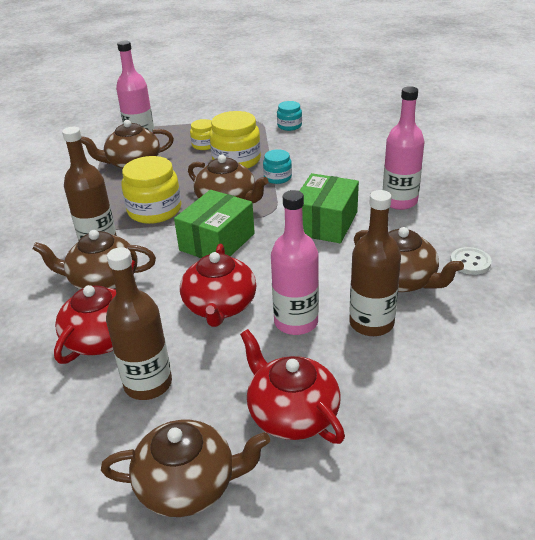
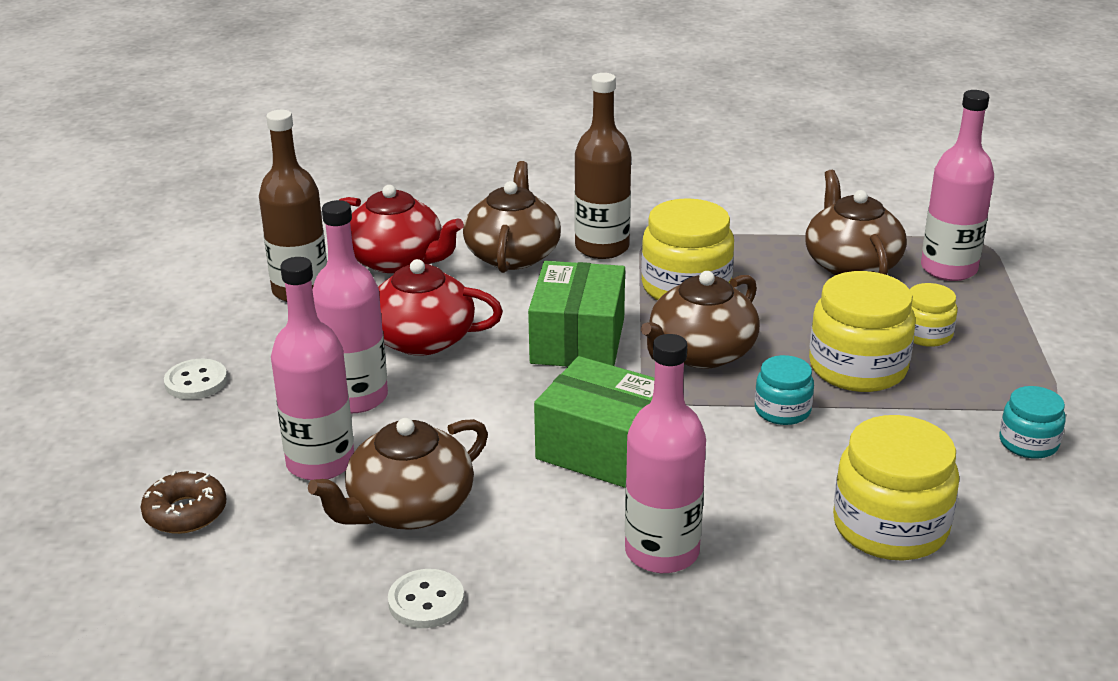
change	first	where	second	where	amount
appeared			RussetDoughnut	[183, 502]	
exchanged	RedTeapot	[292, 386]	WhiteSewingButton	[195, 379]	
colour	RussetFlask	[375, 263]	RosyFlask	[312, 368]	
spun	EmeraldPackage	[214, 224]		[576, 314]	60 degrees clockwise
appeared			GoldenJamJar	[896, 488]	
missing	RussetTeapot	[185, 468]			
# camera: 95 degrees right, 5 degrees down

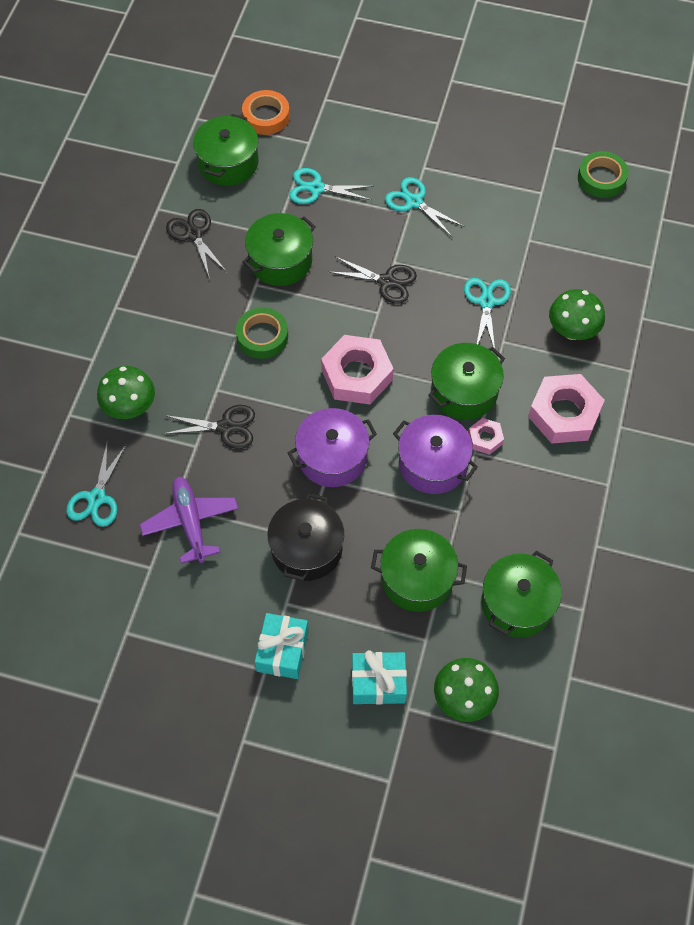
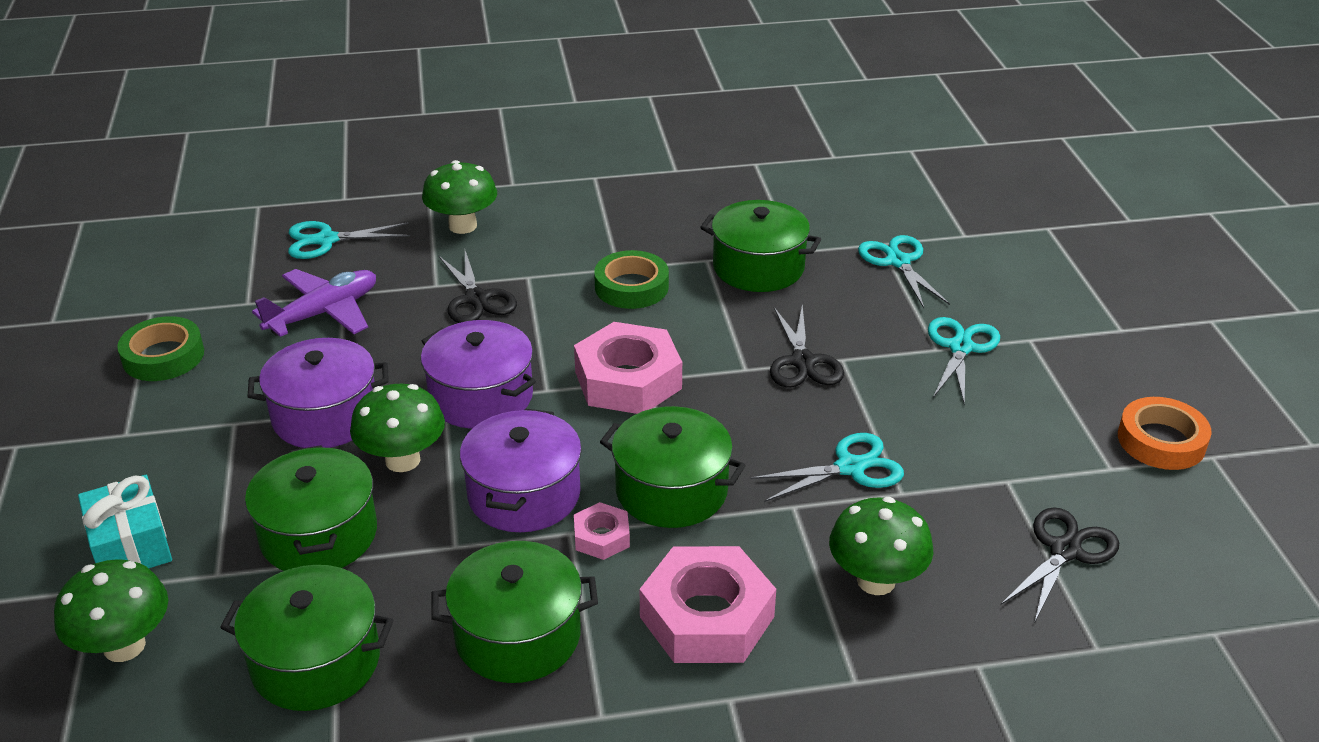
change	first	where	second	where	amount
relocated	EmeraldTape	[603, 174]		[160, 348]	
colour	JetBlackCookingPot	[305, 537]	PurpleCookingPot	[318, 393]	
appeared			EmeraldToadstool	[397, 428]	
relocated	EmeraldCookingPot	[226, 150]		[514, 612]	
relocated	JetBlackScissors	[196, 244]		[1059, 565]	
relocated	OrangeTape	[266, 112]		[1165, 433]	
missing	AquaGift	[282, 646]			
# camera: 65 degrees right, 25 degrees down

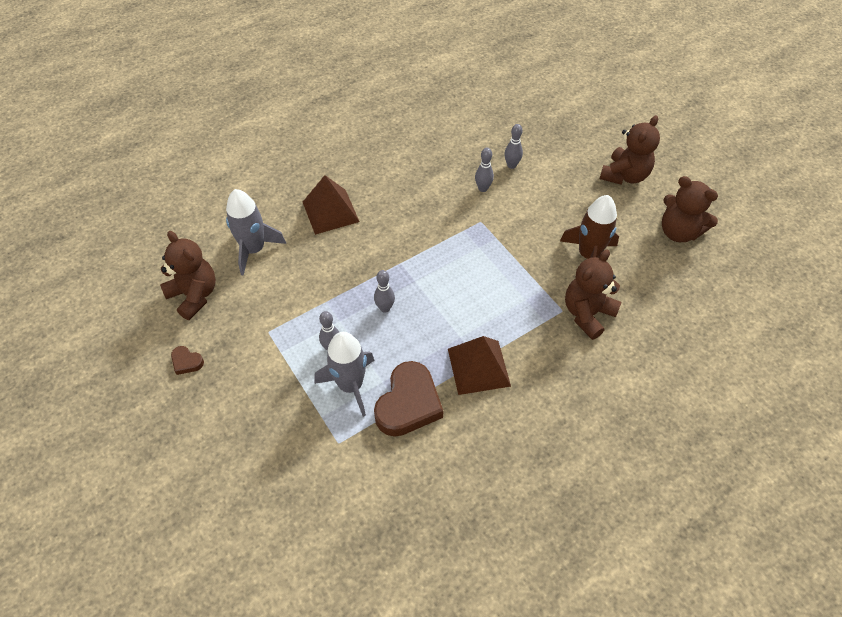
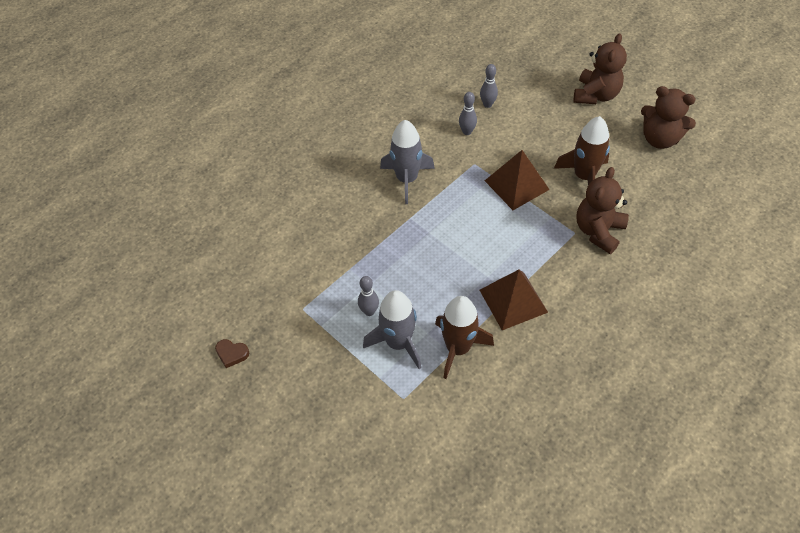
change	first	where	second	where	amount
relocated	GreyRocket	[256, 232]		[407, 162]	
exchanged	RussetHeartShape	[408, 399]	RussetRocket	[464, 337]	
relocated	RussetSolidPyramid	[331, 205]		[517, 180]	
missing	RussetTeddy	[188, 275]			
missing	GreyBowlingPin	[384, 291]			
# camera: 10 degrees left, 0 degrees up

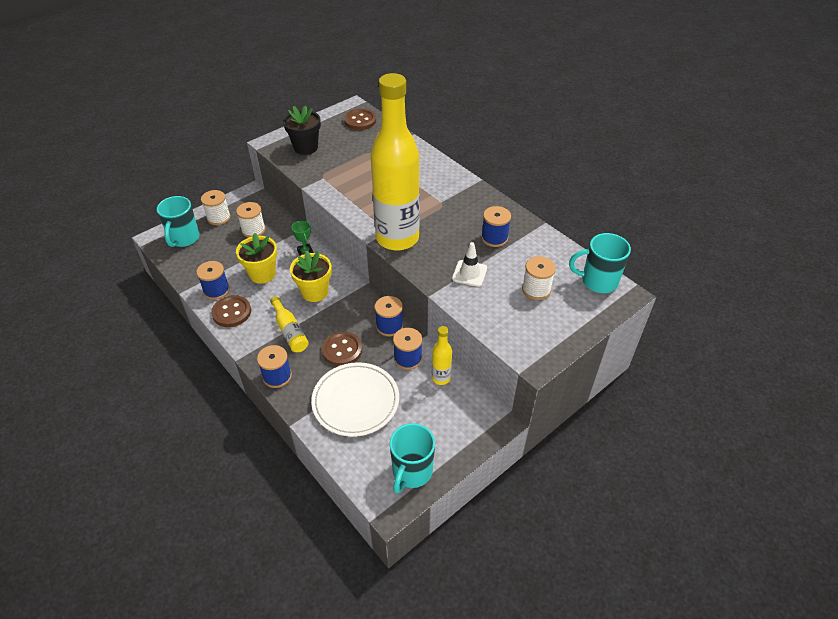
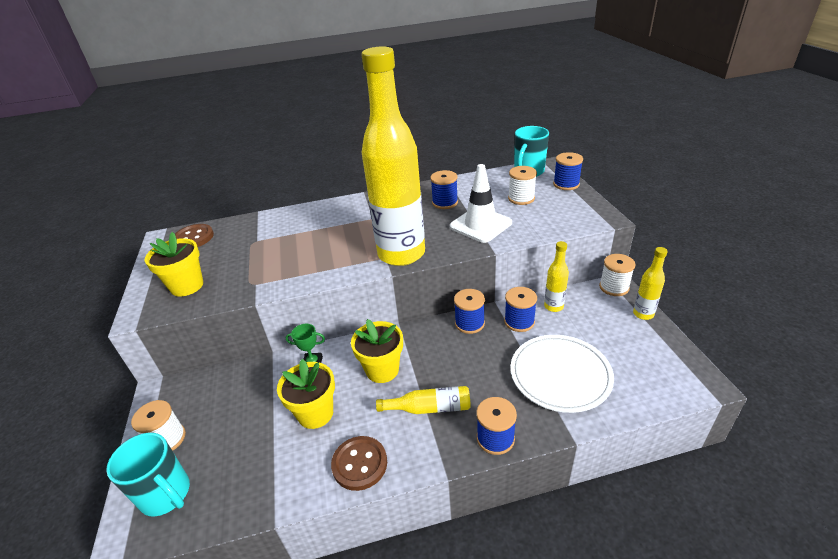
change	first	where	second	where	amount
colour	JetBlackPottedPlant	[302, 130]	GoldenPottedPlant	[174, 264]	
size	WhiteRoadCone	[469, 264]		[481, 203]	x1.60
relocated	BlueReelOfThread	[213, 280]		[568, 171]	
relocated	WhiteReelOfThread	[251, 220]		[617, 275]	
appeared			GoldenFlask	[650, 283]	
missing	RussetSewingButton	[342, 349]			
missing	AquaCoffeeMug	[412, 458]			
# camera: 60 degrees left, 10 degrees down

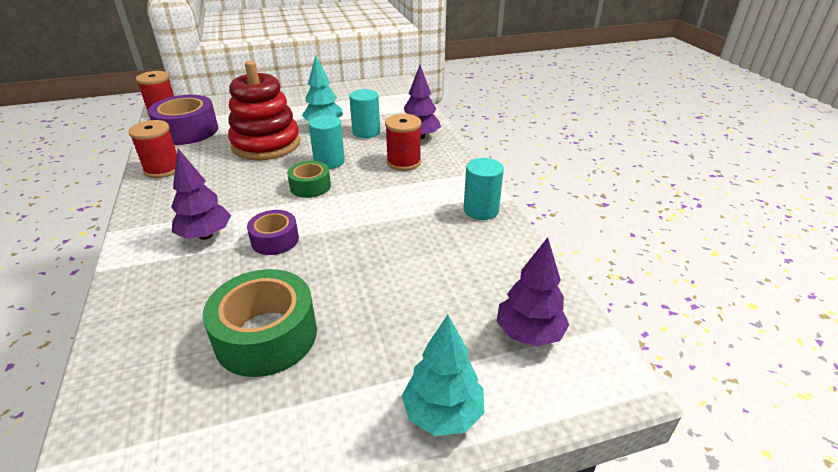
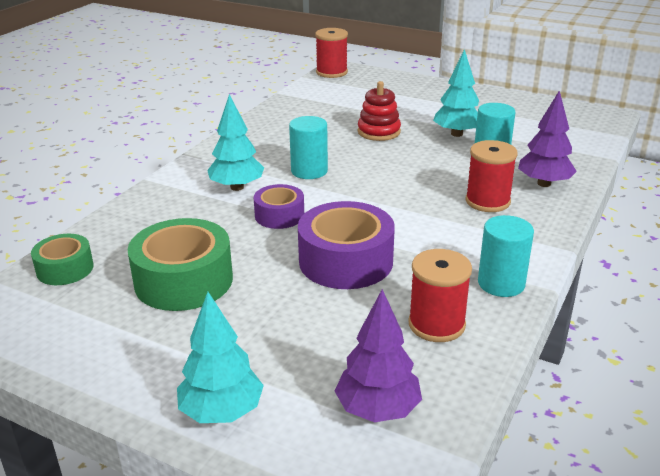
change	first	where	second	where	amount
relocated	EmeraldTape	[309, 179]		[62, 259]	
colour	PurpleToyTree	[201, 194]	AquaToyTree	[235, 142]	
relocated	AquaSolidCylinder	[326, 142]		[308, 147]	
relocated	PurpleTape	[183, 120]		[346, 245]	
size	RedStackingToy	[264, 111]		[379, 111]	x0.55
relocated	RedReelOfThread	[152, 149]		[440, 295]	
# camera: 45 degrees right, 5 degrees down

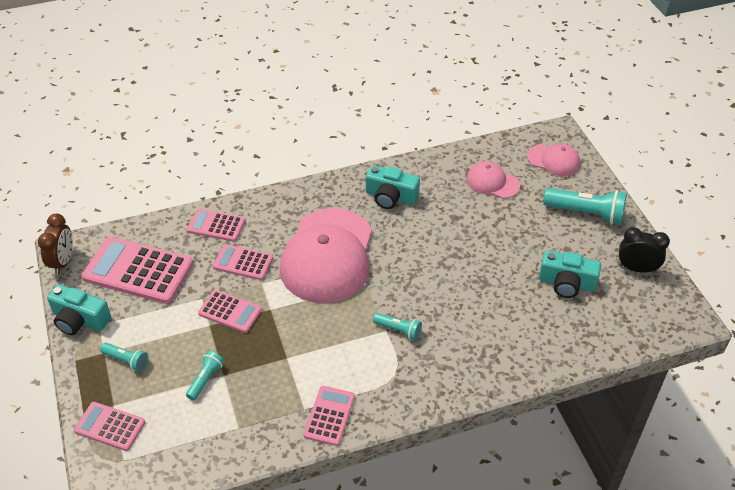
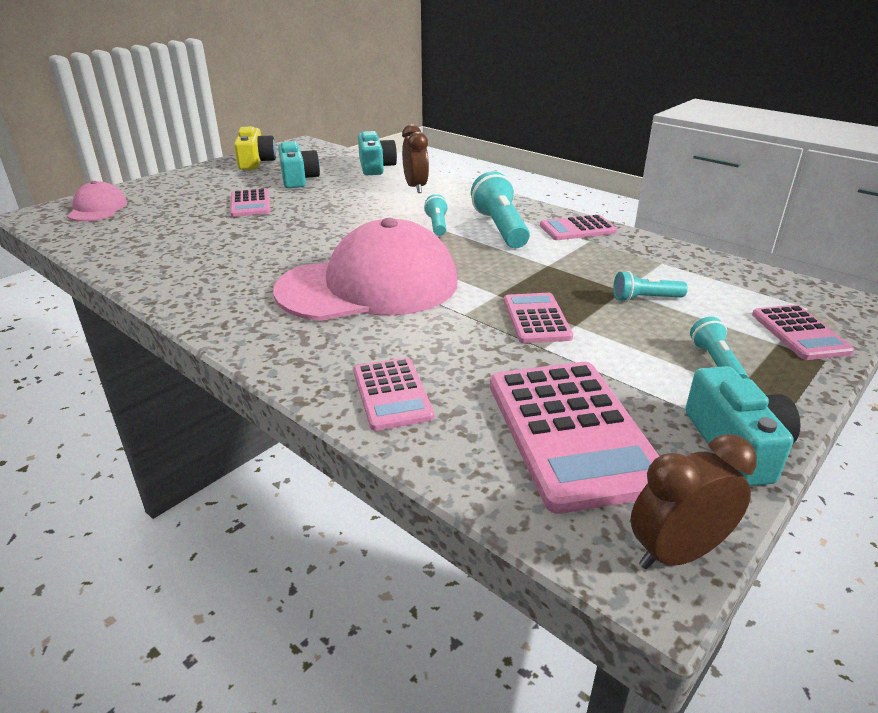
change	first	where	second	where	amount
relocated	RosyPocketCalculator	[243, 262]		[250, 203]	
exchanged	JetBlackAlarmClock	[644, 250]	GoldenCompactCamera	[255, 148]	
relocated	AquaCompactCamera	[393, 187]		[377, 153]	
appeared			RussetAlarmClock	[415, 158]	
relocated	AquaPocketTorch	[585, 206]		[500, 209]	
missing	RosyBaseballCap	[493, 180]			
# camera: 120 degrees left, 15 degrees down

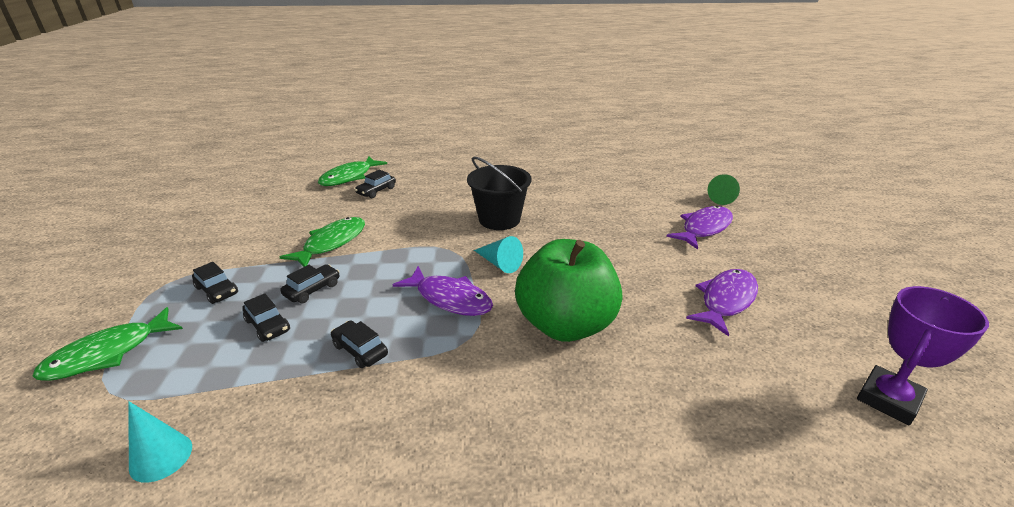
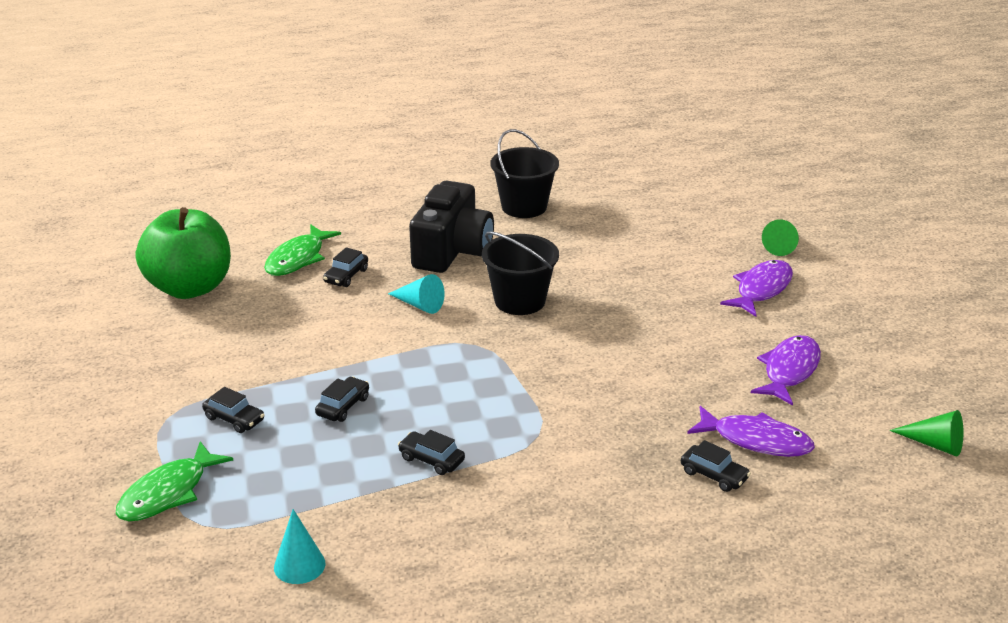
change	first	where	second	where	amount
relocated	EmeraldAppleFruit	[569, 290]		[183, 253]	
relocated	AquaSolidCone	[498, 254]		[416, 294]	
appeared			JetBlackCompactCamera	[451, 227]	
appeared			JetBlackSandBucket	[524, 173]	
relocated	JetBlackCar	[266, 317]		[716, 466]	
relocated	PurpleFish	[443, 291]		[751, 431]	
exchanged	PurpleAwardCup	[923, 355]	EmeraldSolidCone	[926, 433]	
missing	EmeraldFish	[322, 242]			
# camera: 10 degrees left, 0 degrees up

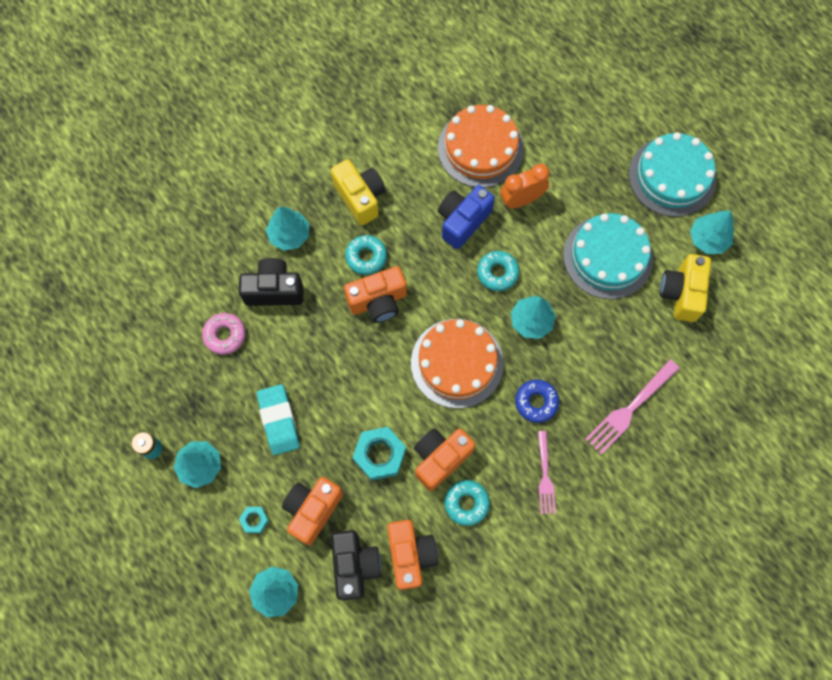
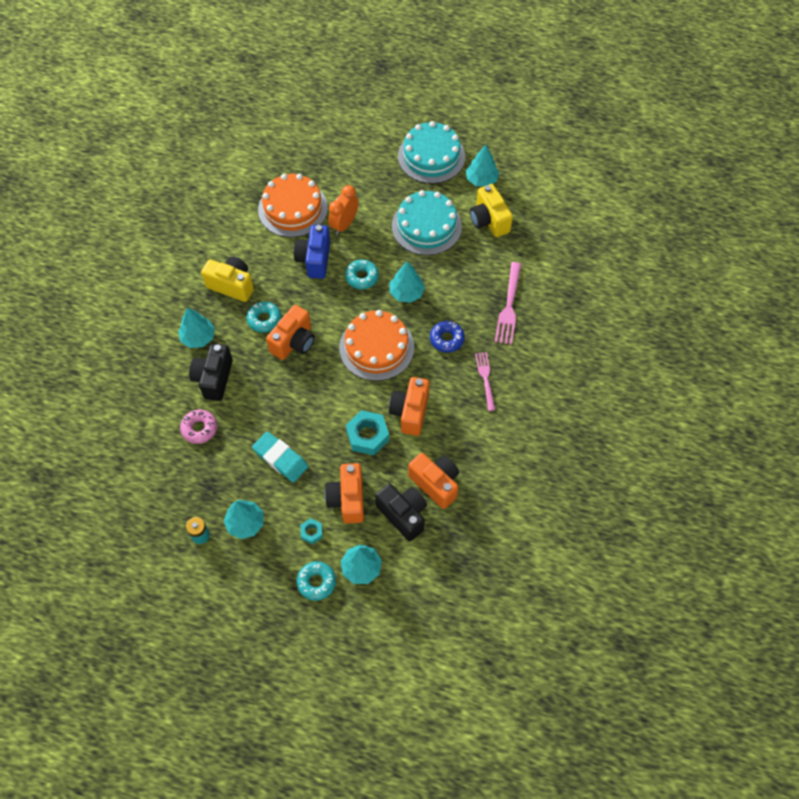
change	first	where	second	where	amount
spun	JetBlackCompactCamera	[271, 282]		[211, 372]	45 degrees counterclockwise
relocated	AquaDoughnut	[467, 503]		[316, 581]	
spun	RosyDinnerFork	[547, 472]		[485, 381]	150 degrees counterclockwise
# camera: 35 degrees left, 10 degrees down

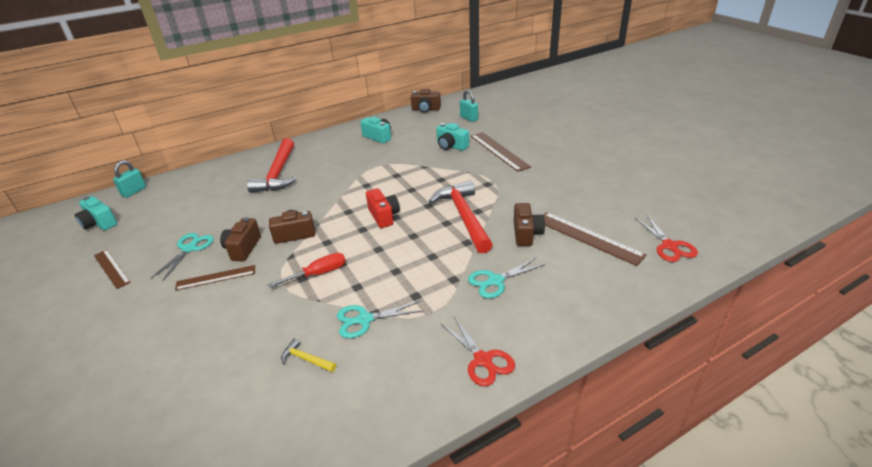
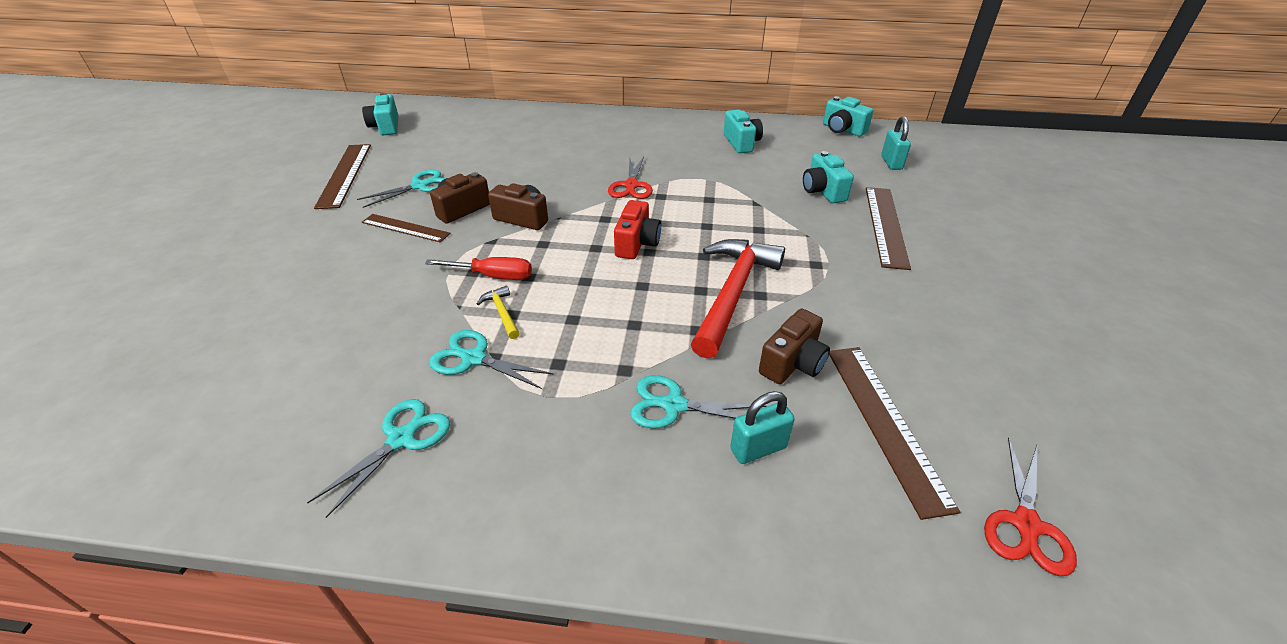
change	first	where	second	where	amount
appeared			AquaScissors	[378, 458]	
size	RussetRuler	[112, 269]		[342, 176]	x1.53
relocated	GoldenHammer	[308, 355]		[498, 312]	
relocated	RedScissors	[478, 352]		[630, 178]	
relocated	AquaSmallLock	[129, 179]		[762, 427]	
colour	RussetCompactCamera	[426, 101]	AquaCompactCamera	[848, 116]	
missing	RedHammer	[272, 165]			
# camera: 35 degrees right, 5 degrees up

